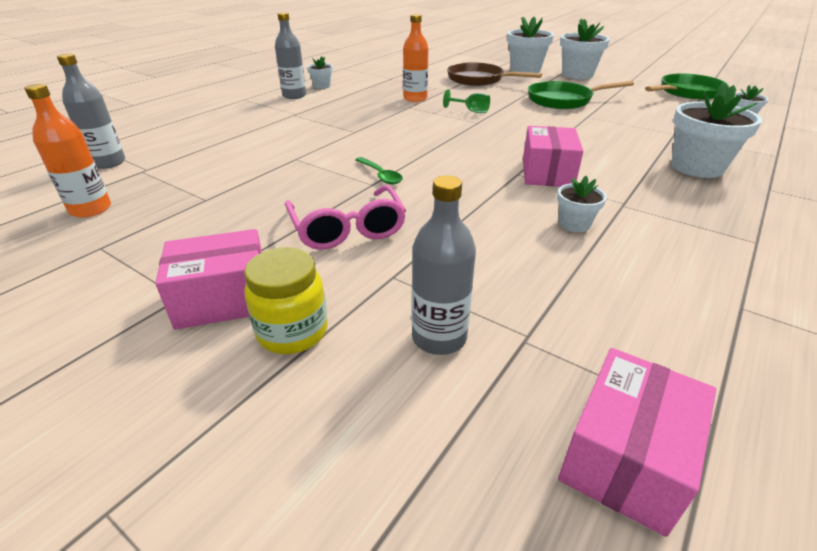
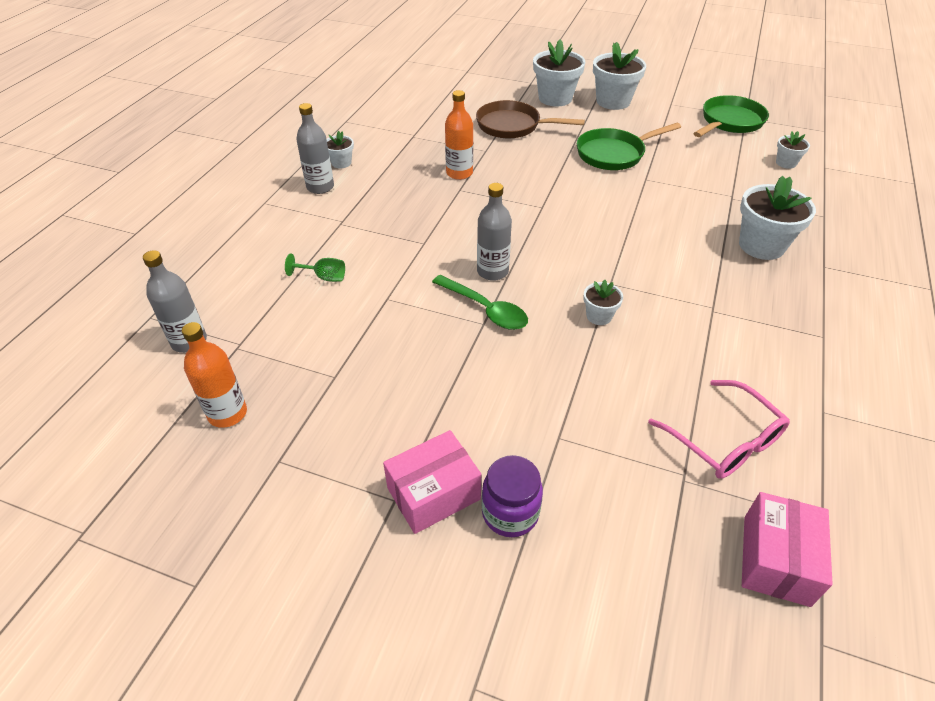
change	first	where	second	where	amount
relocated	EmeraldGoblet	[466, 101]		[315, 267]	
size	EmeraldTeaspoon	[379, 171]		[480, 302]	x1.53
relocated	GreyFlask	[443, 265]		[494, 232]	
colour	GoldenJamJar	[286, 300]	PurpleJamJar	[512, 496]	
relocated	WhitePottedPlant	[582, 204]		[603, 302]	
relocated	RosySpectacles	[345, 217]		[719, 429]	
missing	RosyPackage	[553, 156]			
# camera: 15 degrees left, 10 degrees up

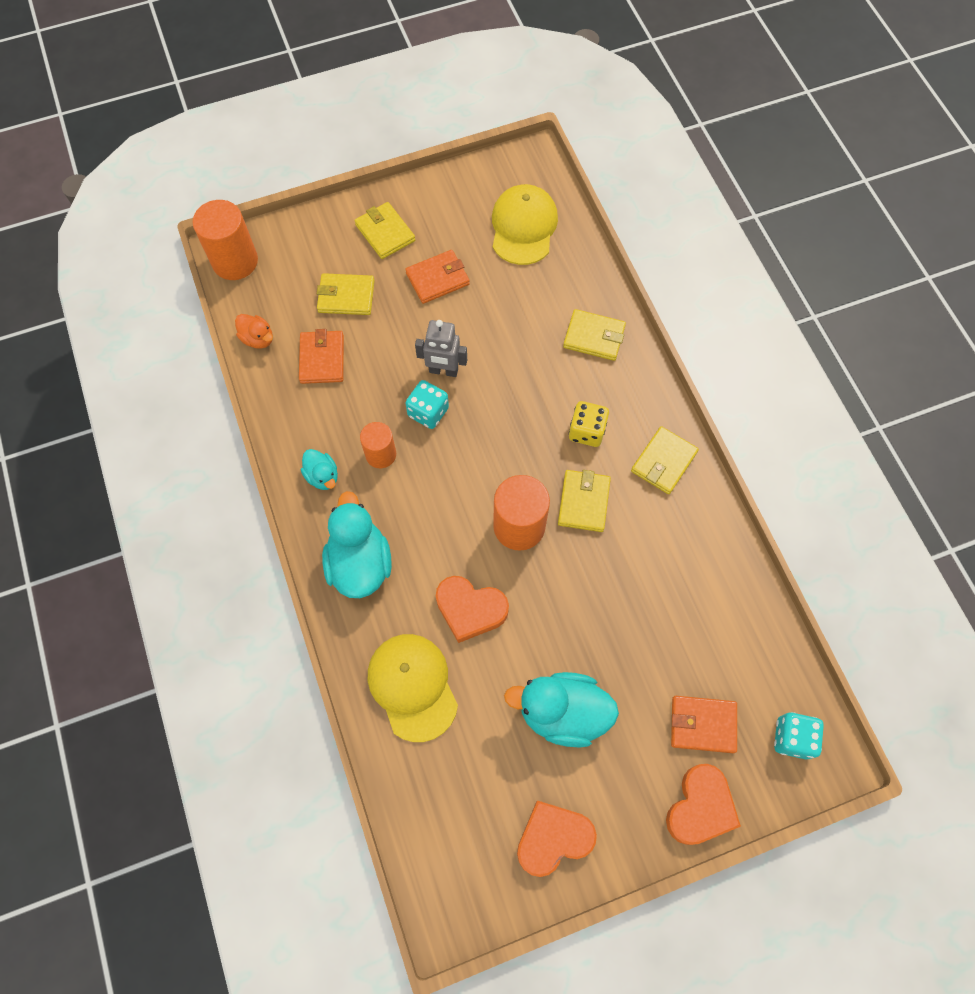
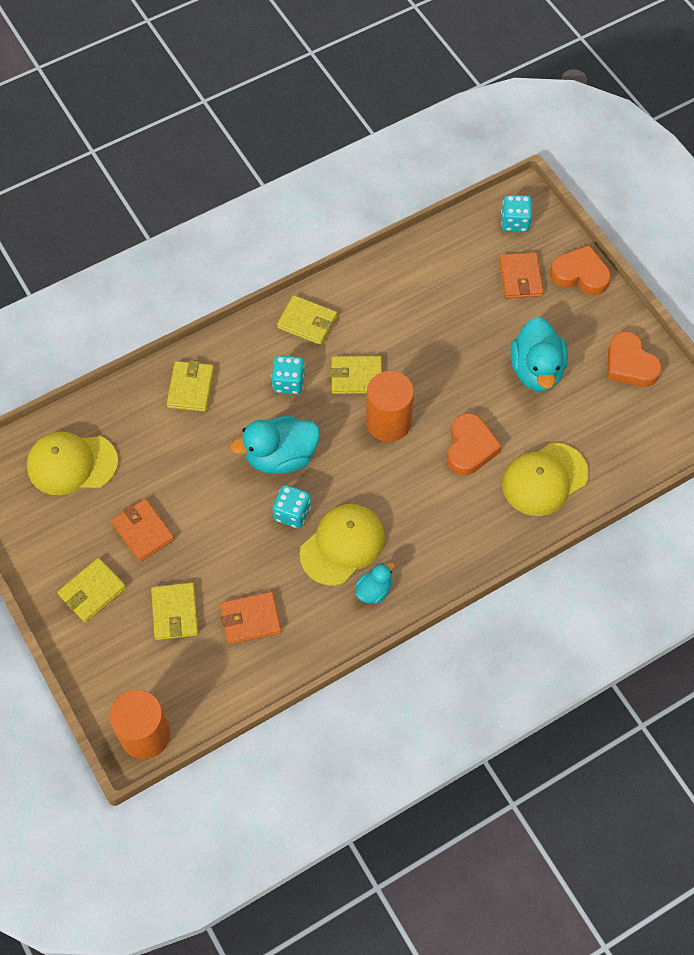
change	first	where	second	where	amount
relocated	AquaDuck	[357, 544]		[275, 445]	
colour	GoldenGameDie	[589, 424]	AquaGameDie	[288, 374]	
exchanged	OrangeSolidCylinder	[378, 445]	GoldenBaseballCap	[342, 545]	
missing	OrangeDuck	[254, 331]			
missing	GreyRobot	[441, 348]			
# camera: 100 degrees left, 5 degrees down

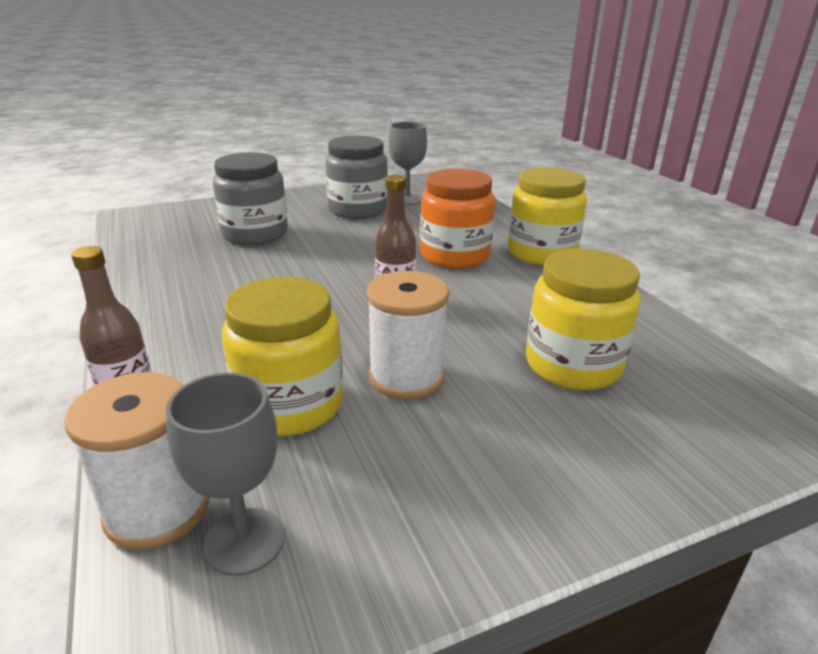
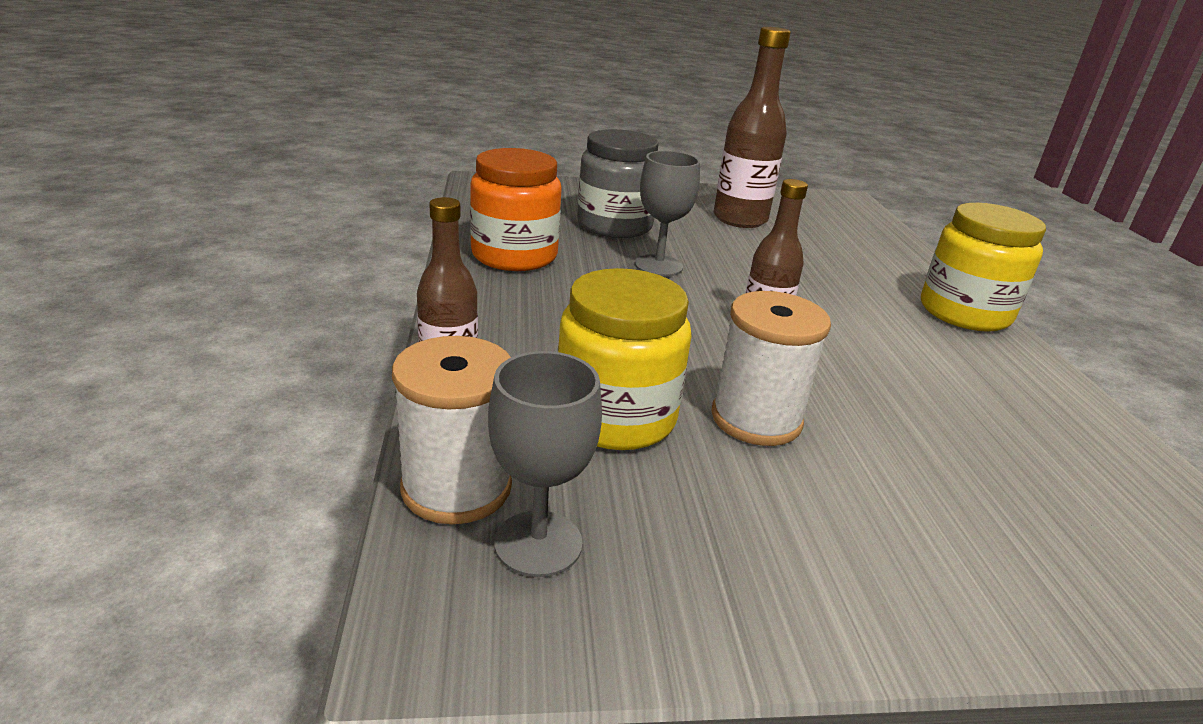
change	first	where	second	where	amount
relocated	OrangeJamJar	[457, 218]		[516, 209]	
relocated	GreyGoblet	[407, 163]		[667, 213]	
exchanged	GreyJamJar	[356, 177]	RussetFlask	[752, 127]	
missing	GoldenJamJar	[583, 319]			
# camera: 15 degrees right, 0 degrees up

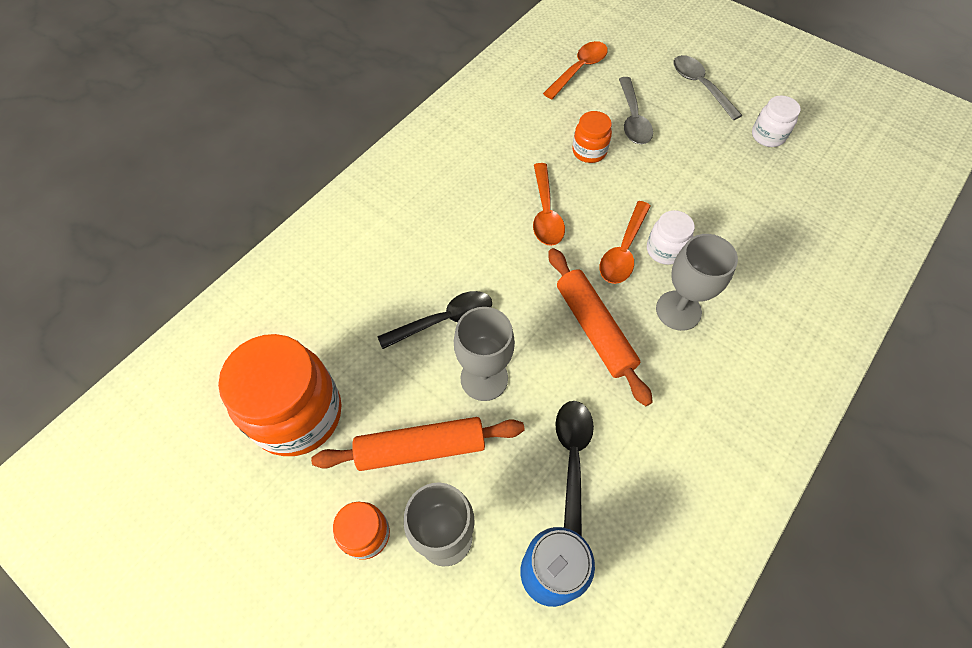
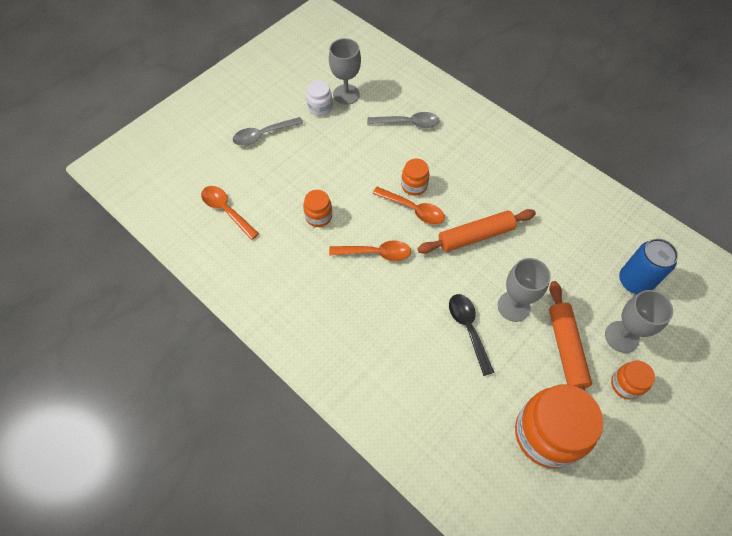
change	first	where	second	where	amount
relocated	GreyGoblet	[697, 282]		[345, 71]	
relocated	GreyTeaspoon	[636, 110]		[403, 120]	
colour	WhiteJamJar	[671, 237]	OrangeJamJar	[415, 177]	
missing	JetBlackTeaspoon	[574, 469]			
# camera: 85 degrees left, 0 degrees up

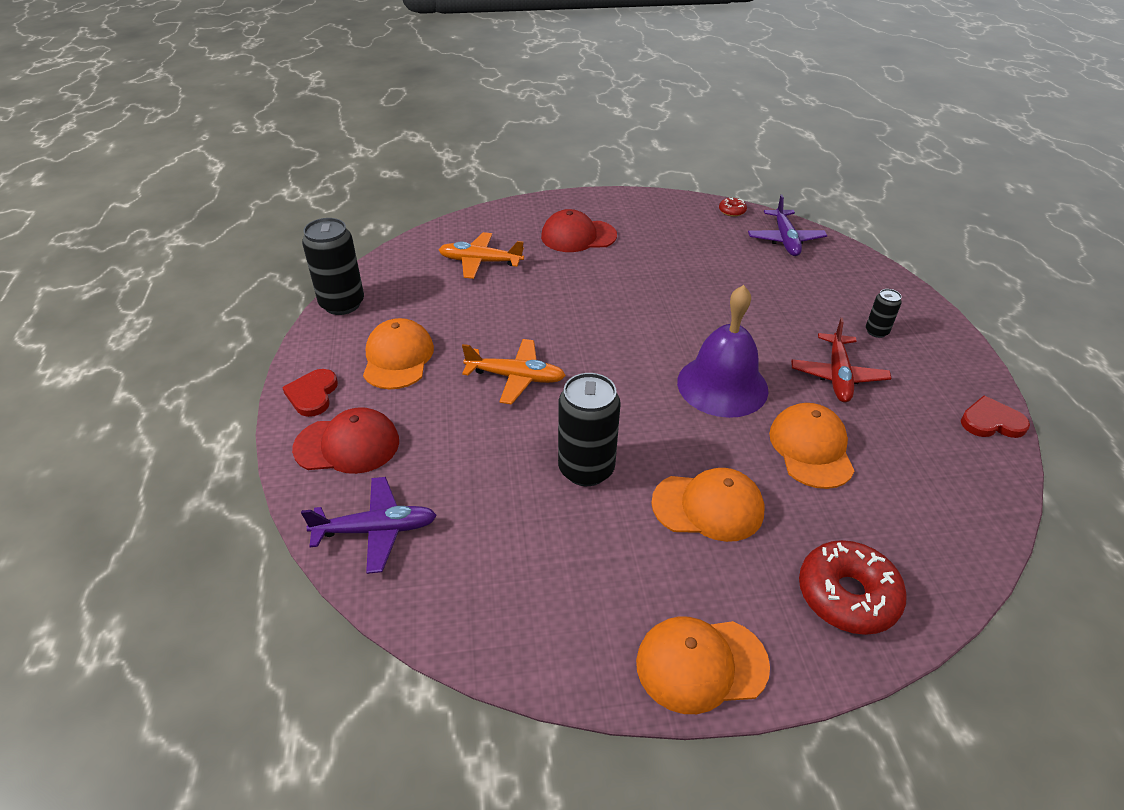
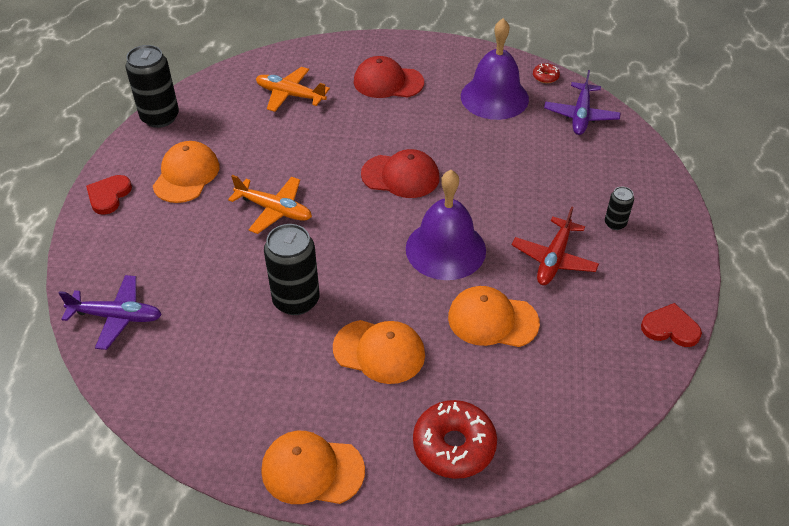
change	first	where	second	where	amount
relocated	RedBaseballCap	[345, 440]		[400, 173]	
spun	OrangeBaseballCap	[811, 446]		[494, 316]	90 degrees counterclockwise
appeared			PurpleSchoolBell	[495, 69]	
# camera: 15 degrees right, 5 degrees up

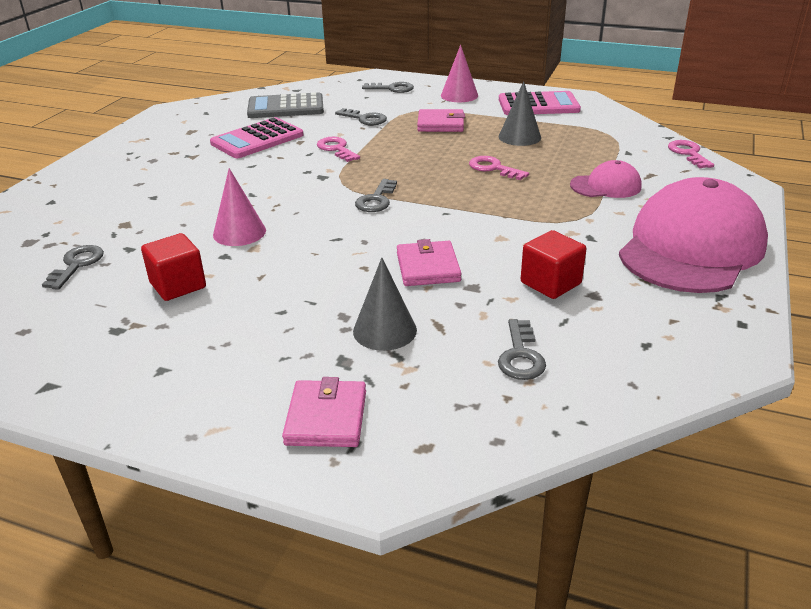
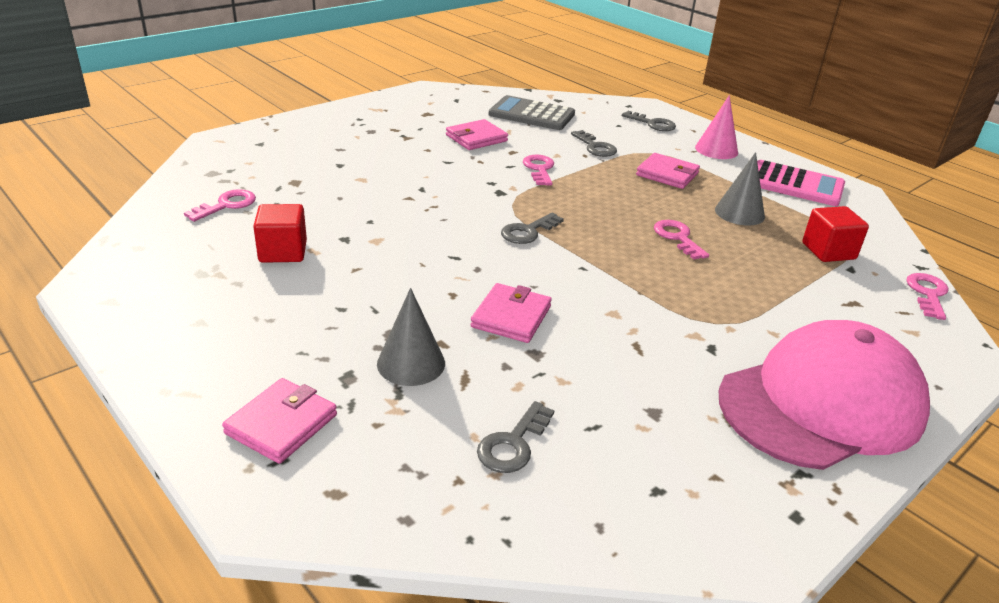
change	first	where	second	where	amount
colour	GreyKey	[73, 267]	RosyKey	[220, 205]	
exchanged	RosyPocketCalculator	[257, 137]	RosyBillfold	[477, 134]	
relocated	RedCube	[553, 264]		[835, 234]	
missing	RosySolidCone	[239, 207]			
missing	RosyBaseballCap	[605, 179]			
# camera: 25 degrees right, 0 degrees up

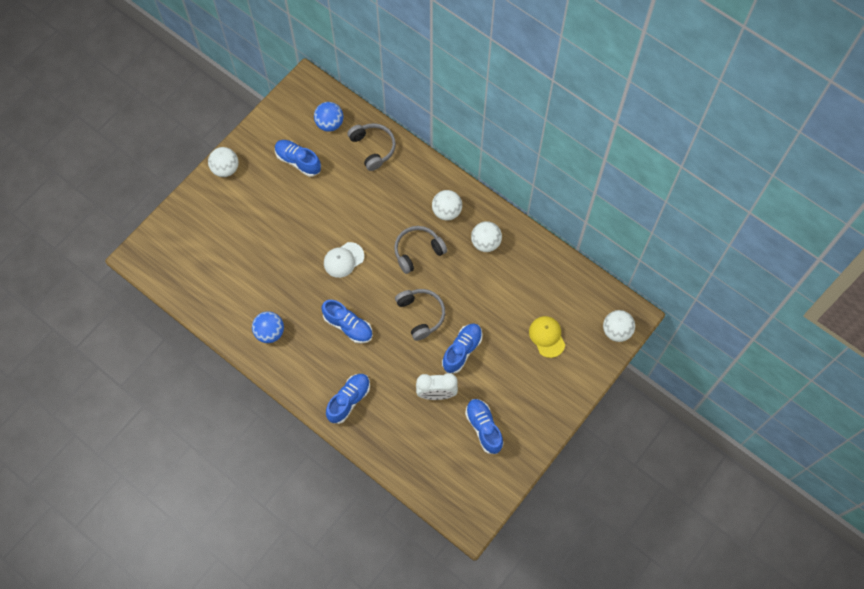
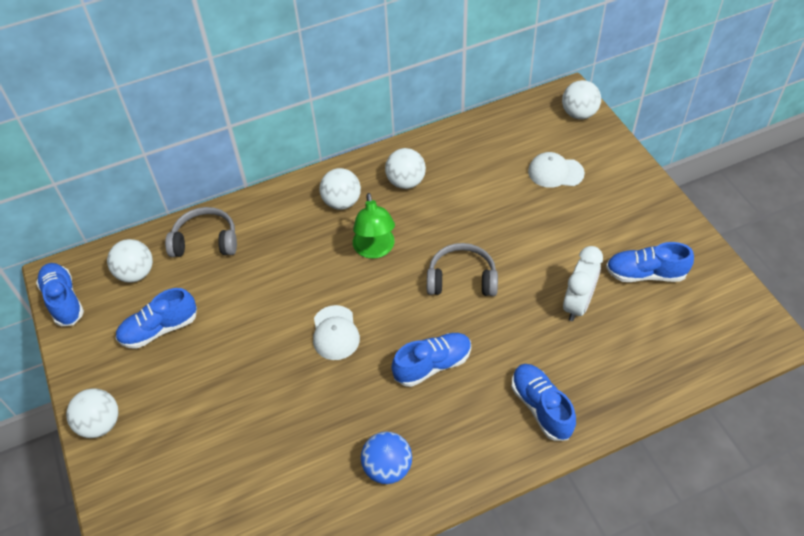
change	first	where	second	where	amount
relocated	BlueShoe	[462, 349]		[60, 294]	
colour	BlueBall	[328, 117]	WhiteBall	[130, 261]	
exchanged	GreyHeadset	[420, 250]	EmeraldDeskLamp	[374, 226]	
colour	GoldenBaseballCap	[547, 337]	WhiteBaseballCap	[556, 170]	
# camera: 60 degrees left, 15 degrees down

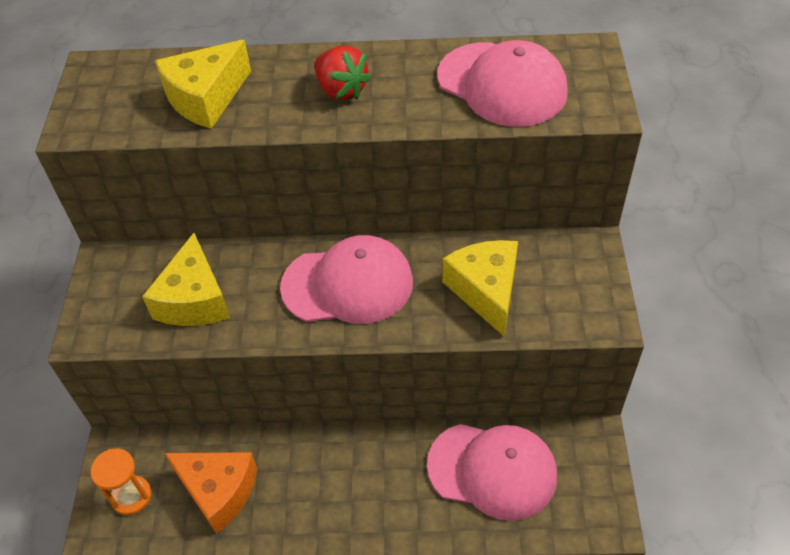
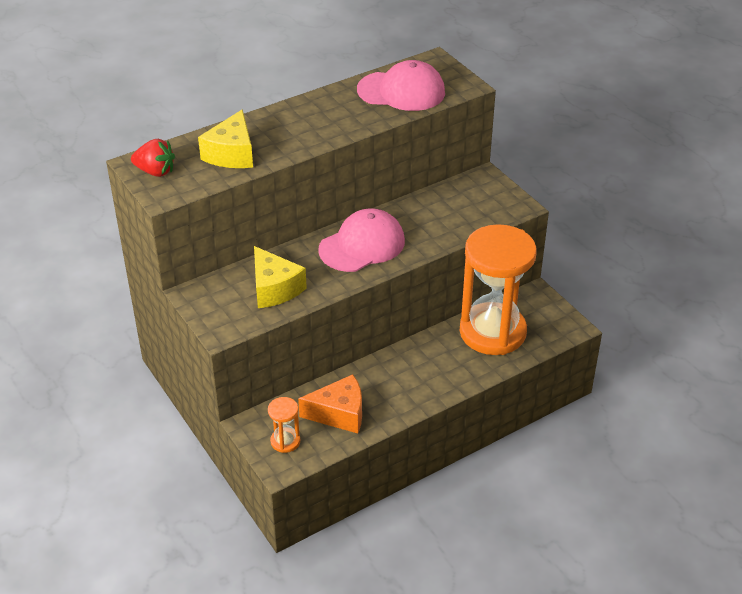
change	first	where	second	where	amount
relocated	RedStrawberry	[342, 73]		[153, 158]	
exchanged	RosyBaseballCap	[492, 472]	OrangeHourglass	[498, 289]	
missing	GoldenPieceOfCheese	[480, 288]			
# camera: 35 degrees left, 10 degrees down

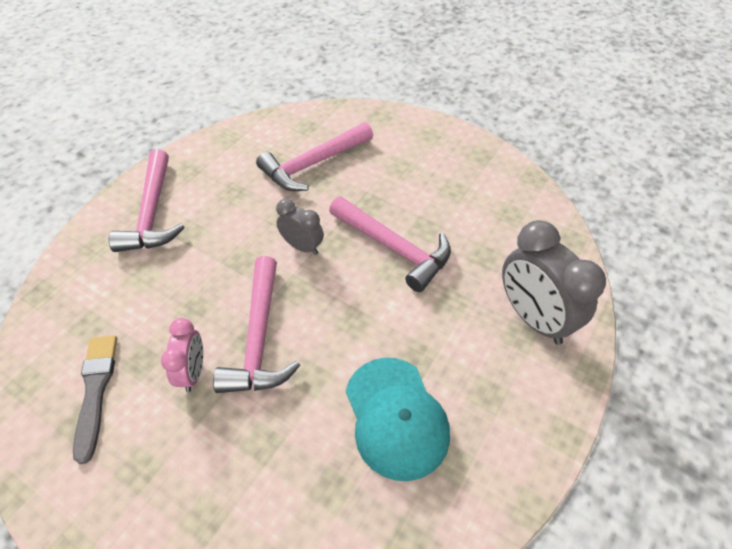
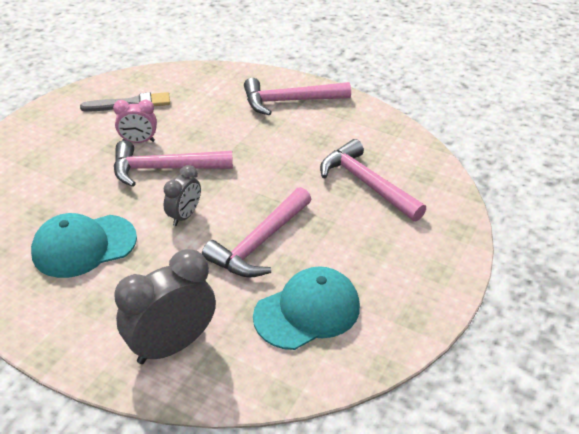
change	first	where	second	where	amount
relocated	GreyAlarmClock	[300, 227]		[182, 195]	
appeared			AquaBaseballCap	[306, 308]	
# camera: 85 degrees right, 10 degrees down

